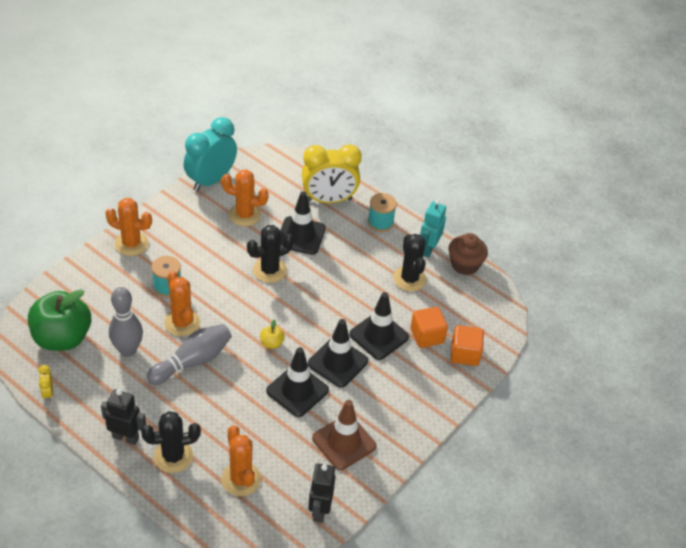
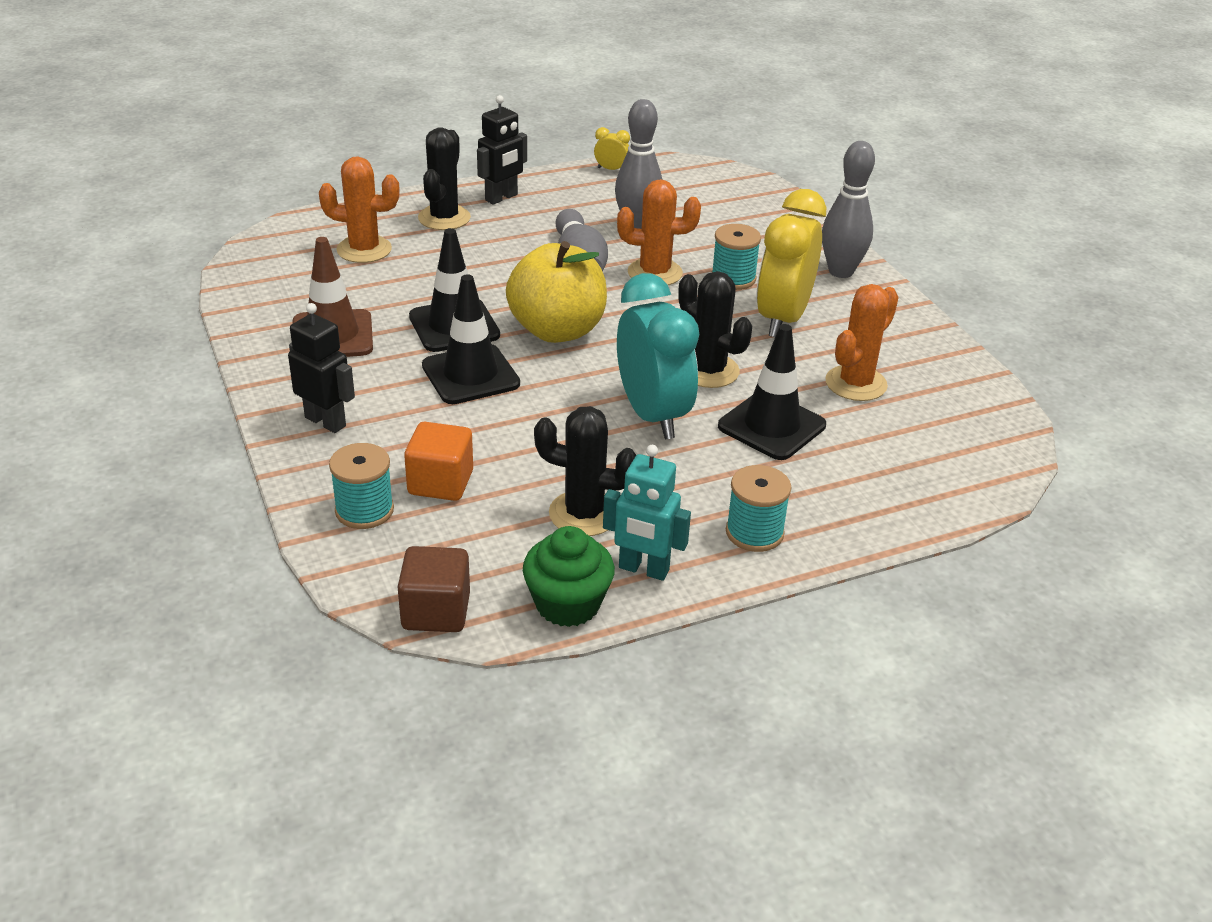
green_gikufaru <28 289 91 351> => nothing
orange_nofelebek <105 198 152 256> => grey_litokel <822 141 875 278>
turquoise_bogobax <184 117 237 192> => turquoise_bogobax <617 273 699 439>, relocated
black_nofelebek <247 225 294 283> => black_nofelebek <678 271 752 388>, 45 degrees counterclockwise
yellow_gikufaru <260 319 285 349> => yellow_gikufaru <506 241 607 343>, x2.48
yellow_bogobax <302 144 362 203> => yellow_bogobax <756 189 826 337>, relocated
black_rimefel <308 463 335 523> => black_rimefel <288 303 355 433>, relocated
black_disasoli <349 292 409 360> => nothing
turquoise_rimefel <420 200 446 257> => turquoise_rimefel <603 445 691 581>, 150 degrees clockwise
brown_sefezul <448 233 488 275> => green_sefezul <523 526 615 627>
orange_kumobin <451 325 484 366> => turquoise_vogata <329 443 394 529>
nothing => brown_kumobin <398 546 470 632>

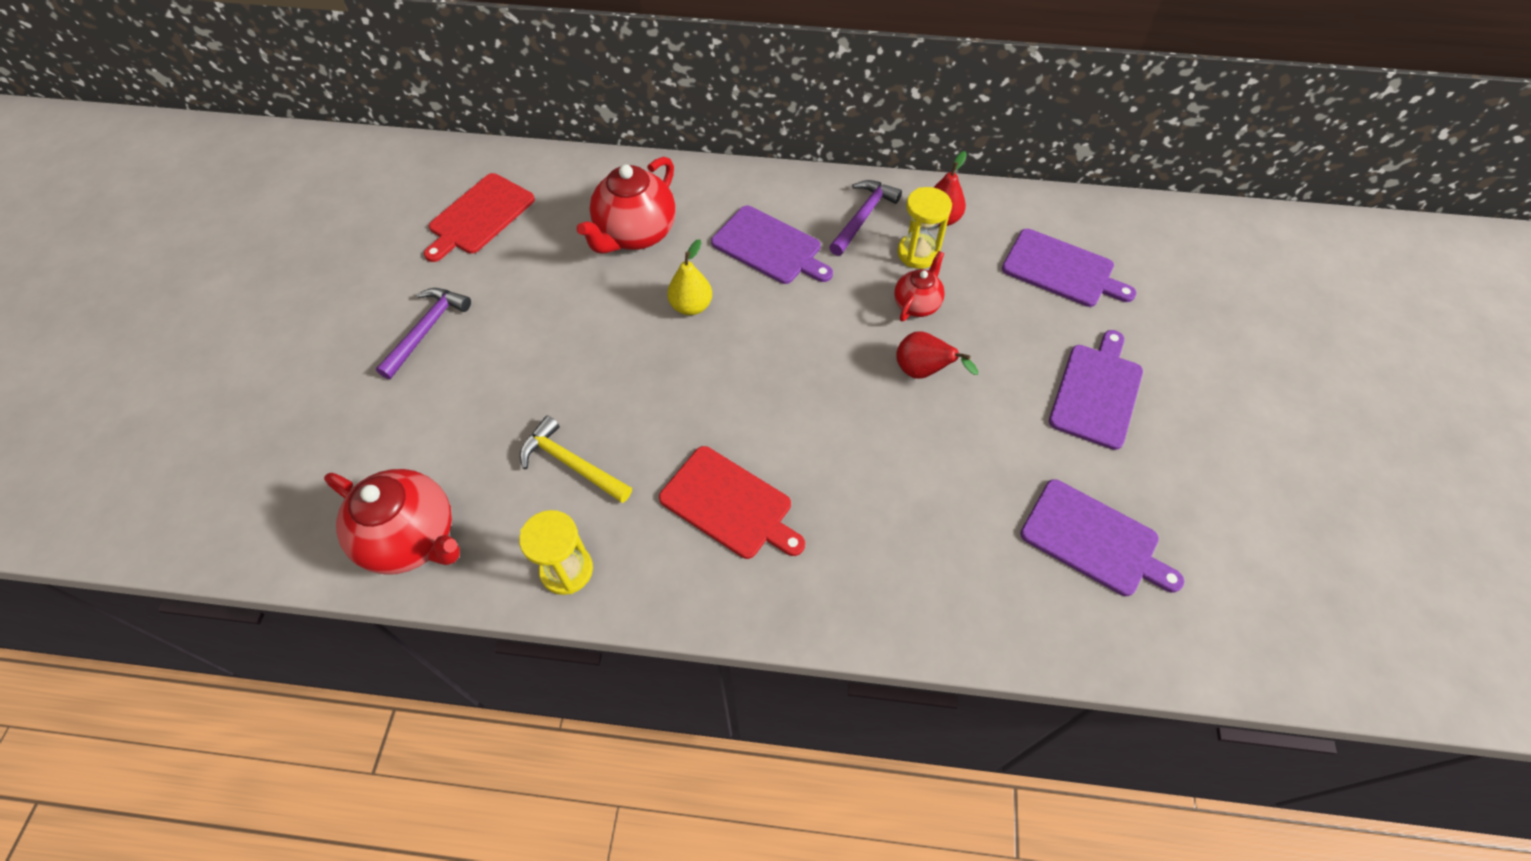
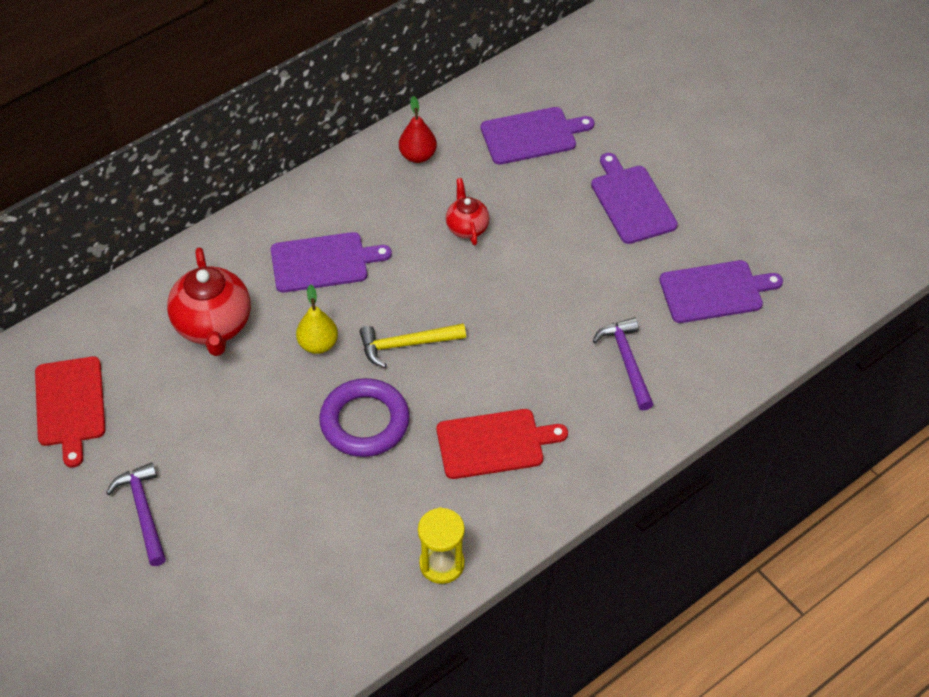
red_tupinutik <324 469 460 575> => nothing
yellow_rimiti <520 416 632 503> => yellow_rimiti <360 323 466 368>, relocated
purple_rimiti <829 180 902 256> => purple_rimiti <593 317 654 411>, relocated
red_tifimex <896 331 978 379> => nothing
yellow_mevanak <897 187 952 269> => nothing
nothing => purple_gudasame <319 378 410 457>

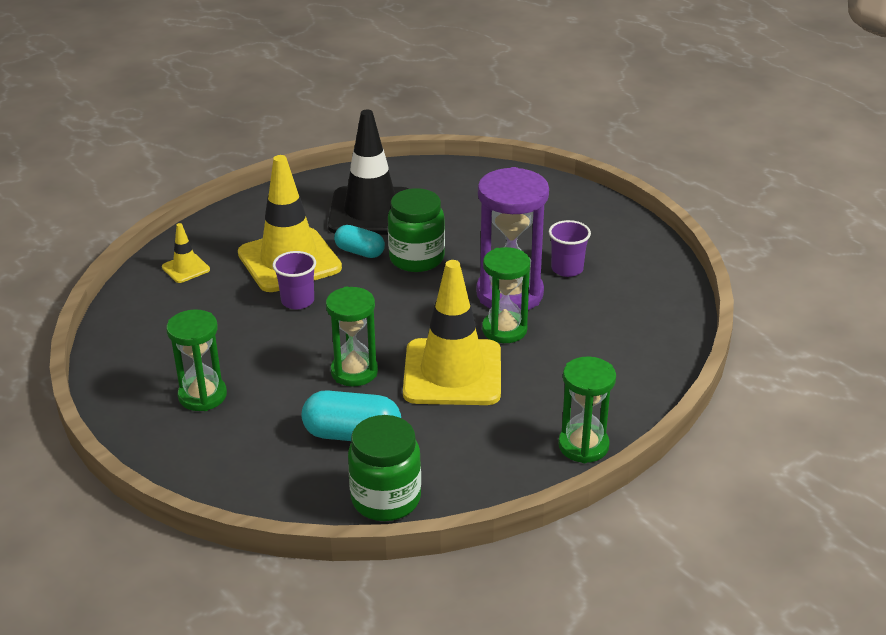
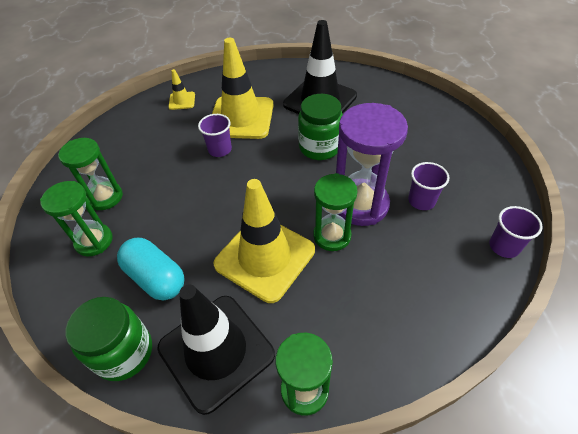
green_mevanak <326 286 378 386> => green_mevanak <40 181 113 256>, relocated
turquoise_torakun <334 225 385 258> => nothing
nothing => black_disasoli <157 284 275 415>
nothing => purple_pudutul <489 206 543 258>

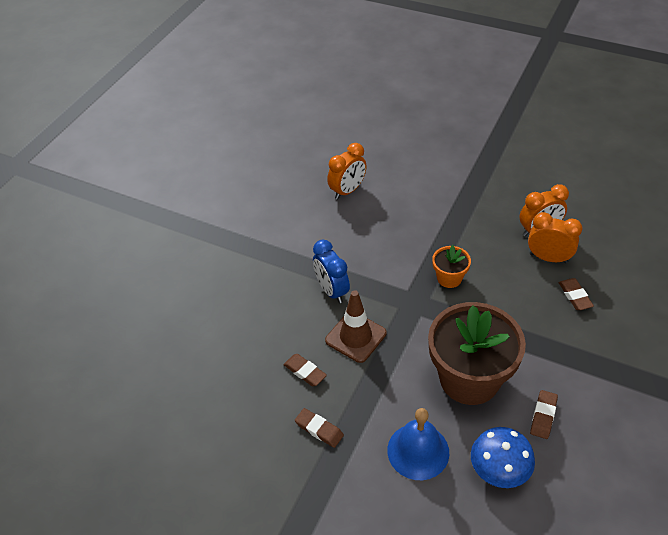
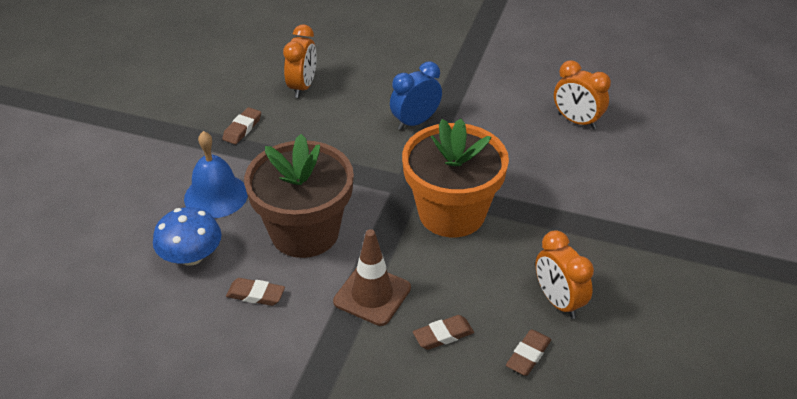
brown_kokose <283 354 327 386> => brown_kokose <506 329 551 376>, relocated
brown_disasoli <325 290 387 363> => brown_disasoli <333 229 411 326>, relocated
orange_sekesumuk <432 245 471 288> => orange_sekesumuk <402 118 509 237>, x2.16
orange_bogobax <528 212 582 263> => orange_bogobax <283 25 317 98>, relocated

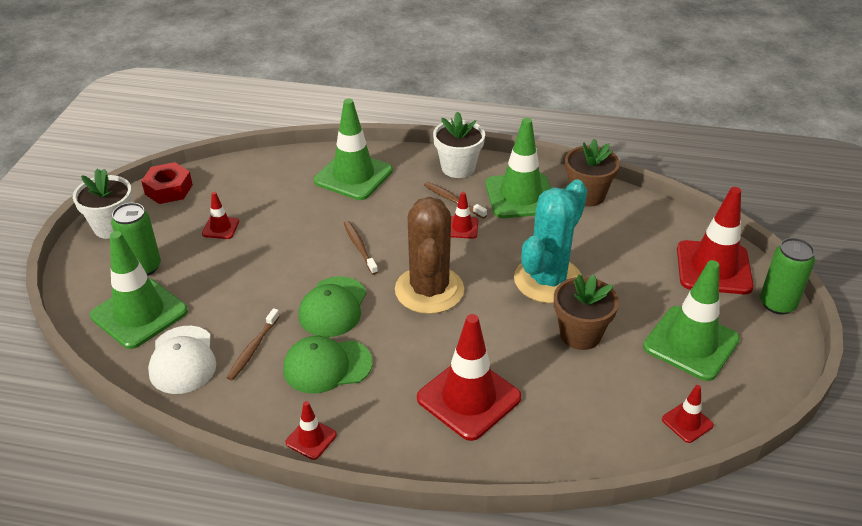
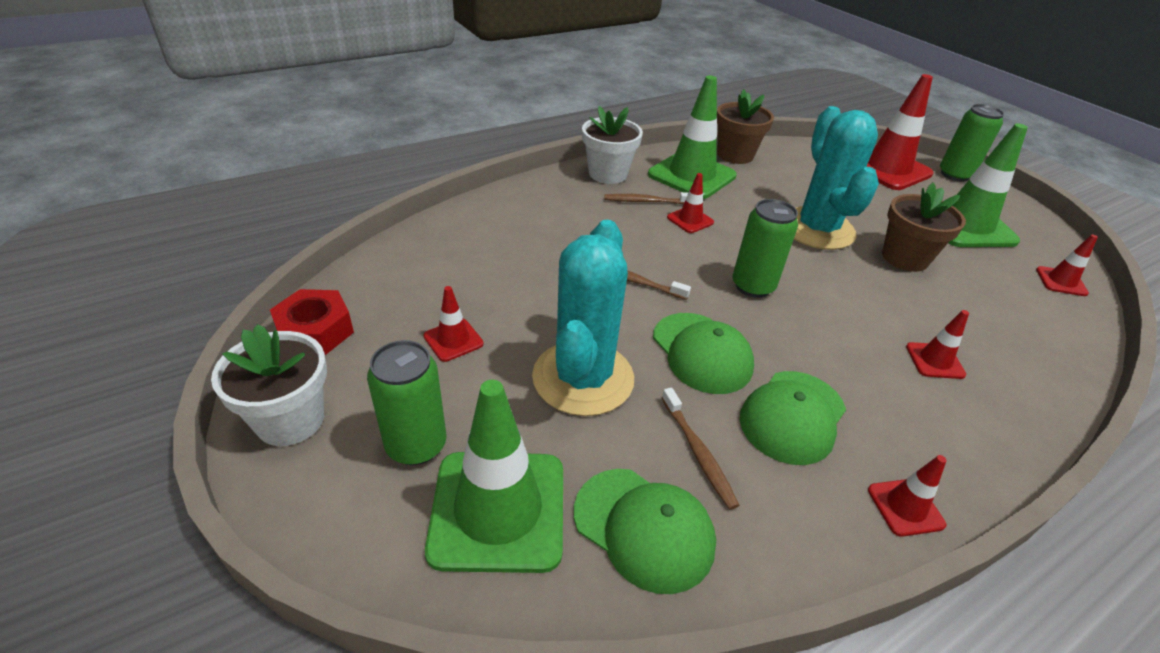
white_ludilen <148 326 216 394> => green_ludilen <574 469 716 594>
green_disasoli <314 98 393 200> => nothing
brown_nofelebek <395 197 464 314> => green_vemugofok <733 199 798 298>
red_disasoli <417 314 521 441> => red_disasoli <906 310 969 379>, x0.47
nothing => turquoise_nofelebek <532 220 634 416>

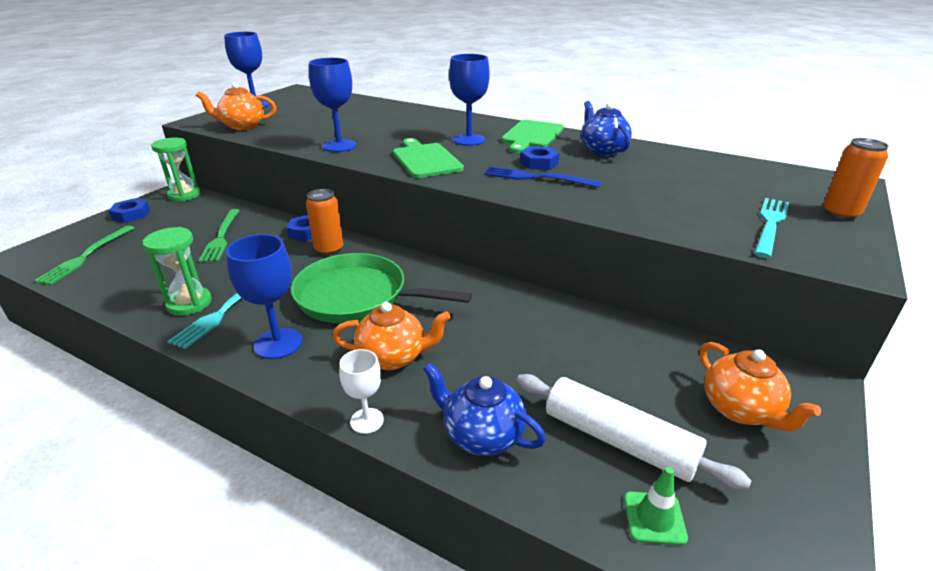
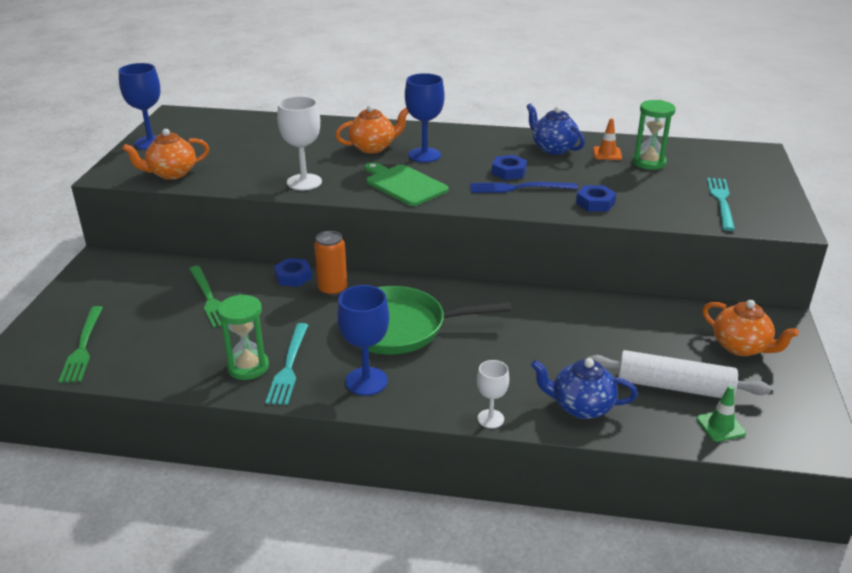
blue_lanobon <108 198 150 223> => blue_lanobon <576 185 617 212>, relocated
green_mevanak <151 138 200 201> => green_mevanak <632 100 676 170>, relocated
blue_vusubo <309 58 356 152> => white_vusubo <277 96 322 190>
orange_tupinutik <333 302 451 370> => orange_tupinutik <335 105 409 153>, relocated
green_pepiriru <501 120 564 153> => nothing
orange_vemugofok <823 138 889 220> => nothing
nothing => orange_disasoli <593 118 622 160>

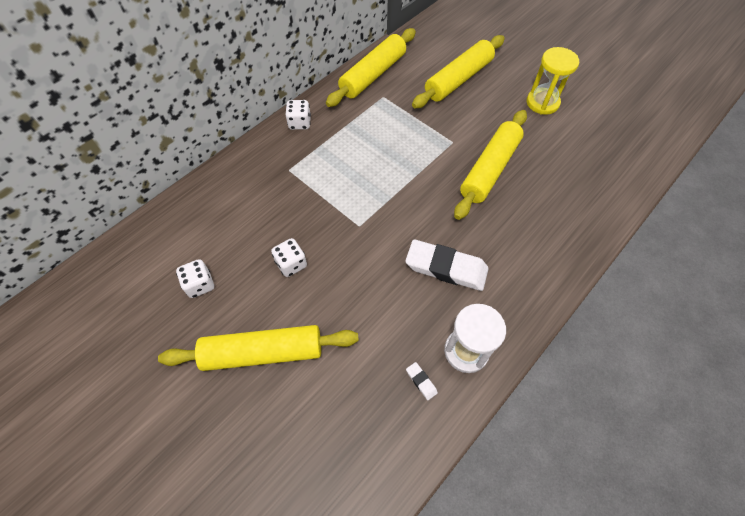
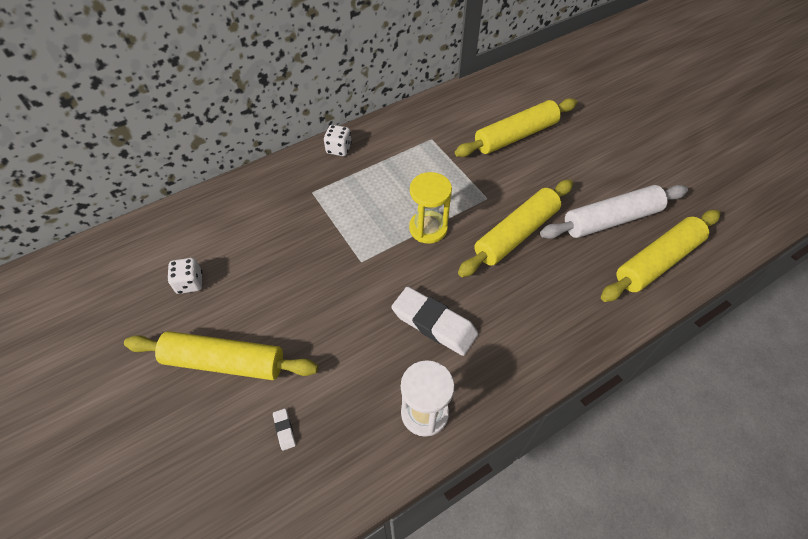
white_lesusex <271 238 307 277> => nothing
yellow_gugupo <326 28 416 107> => yellow_gugupo <601 210 720 302>, relocated
white_kokose <406 362 438 400> => white_kokose <273 408 296 451>, relocated
yellow_mevanak <527 47 579 115> => yellow_mevanak <409 172 452 244>, relocated
nothing => white_gugupo <540 185 688 239>

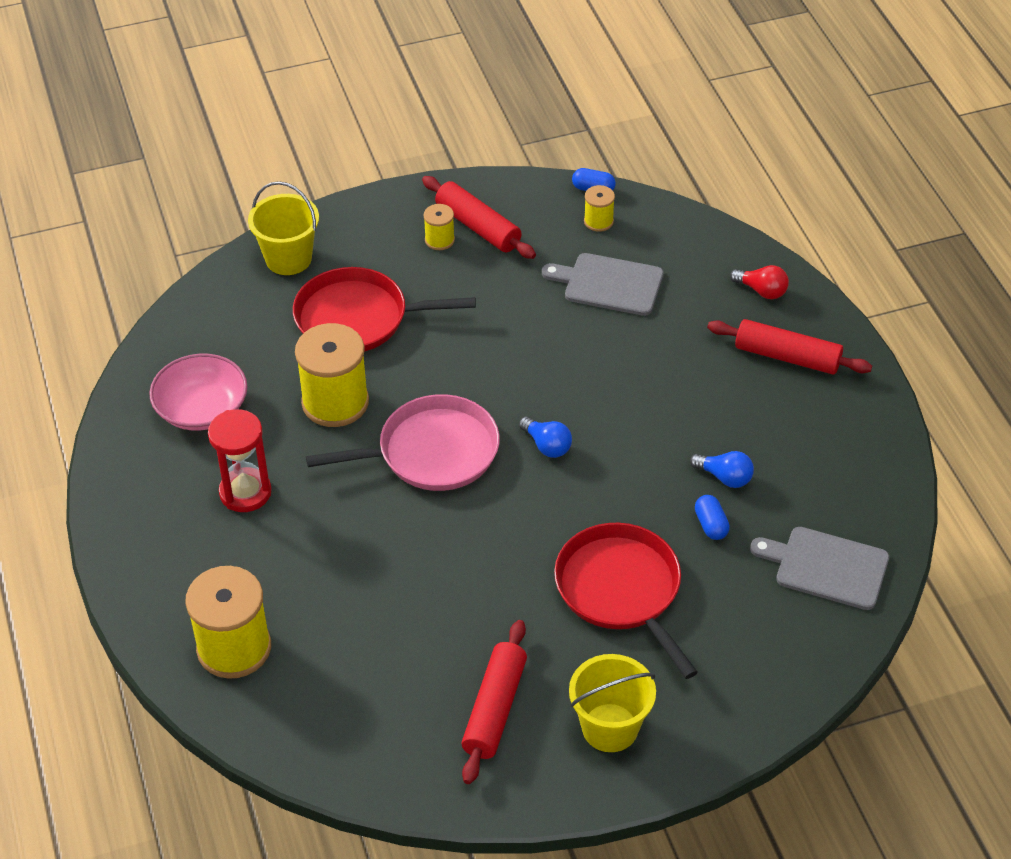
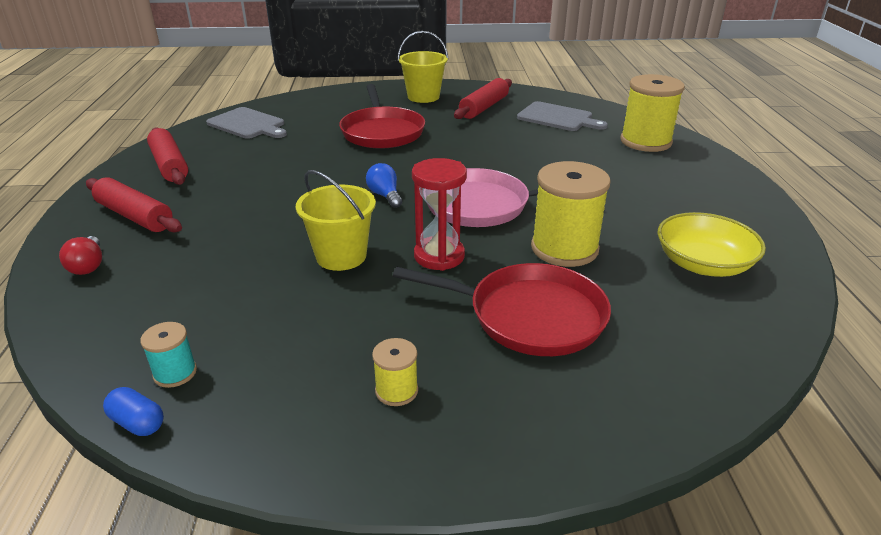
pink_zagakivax <149 354 248 431> => yellow_zagakivax <658 212 766 277>
red_mevanak <208 409 272 512> => red_mevanak <412 158 467 271>, relocated
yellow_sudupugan <248 181 319 275> => yellow_sudupugan <296 170 376 271>, relocated
red_gugupo <422 176 536 259> => red_gugupo <147 128 188 185>, relocated
grey_pepiriru <542 253 664 316> => grey_pepiriru <517 101 608 131>, relocated
yellow_vogata <584 185 615 232> => turquoise_vogata <140 322 197 388>
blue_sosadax <690 451 754 488> => nothing
blue_torakun <695 495 730 540> => nothing
red_sosadax <730 265 789 299> => red_sosadax <59 236 102 275>, 150 degrees counterclockwise

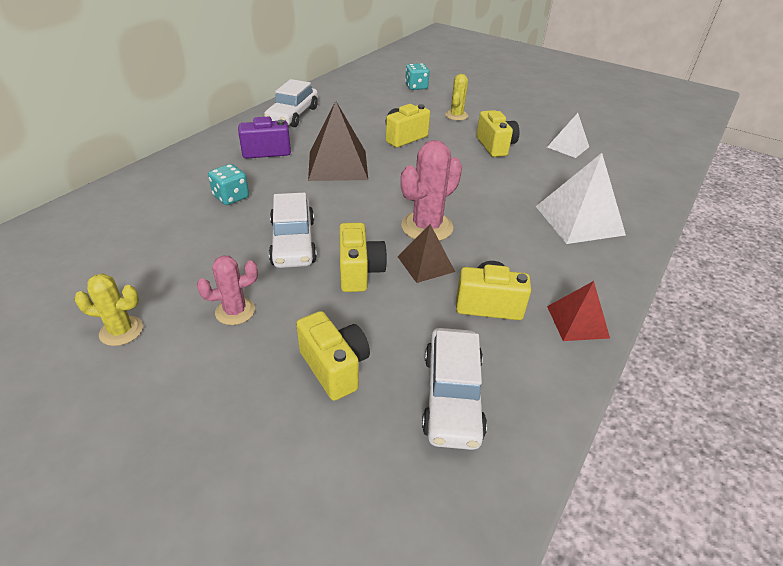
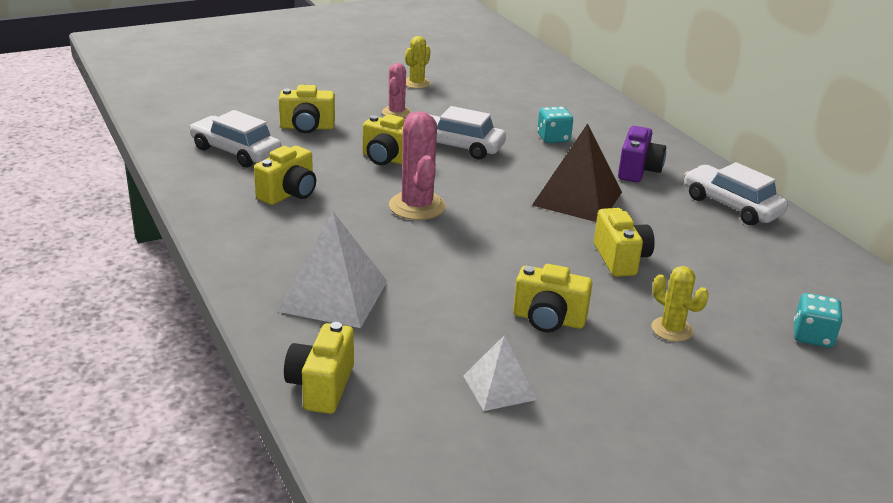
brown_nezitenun <398 224 455 283> => nothing
red_nezitenun <547 281 610 341> => nothing
nothing => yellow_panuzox <284 322 354 414>

